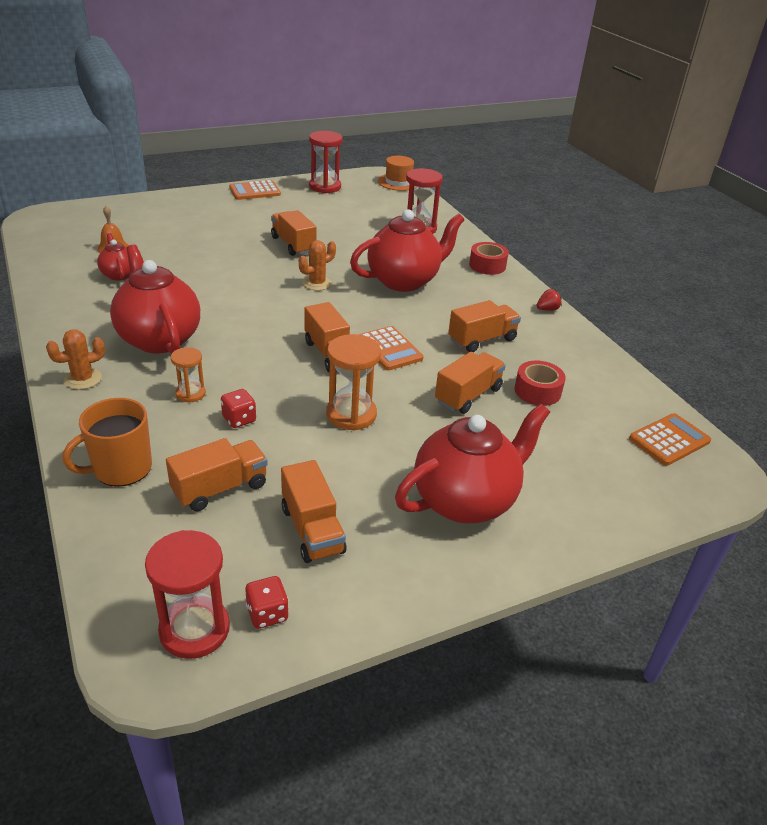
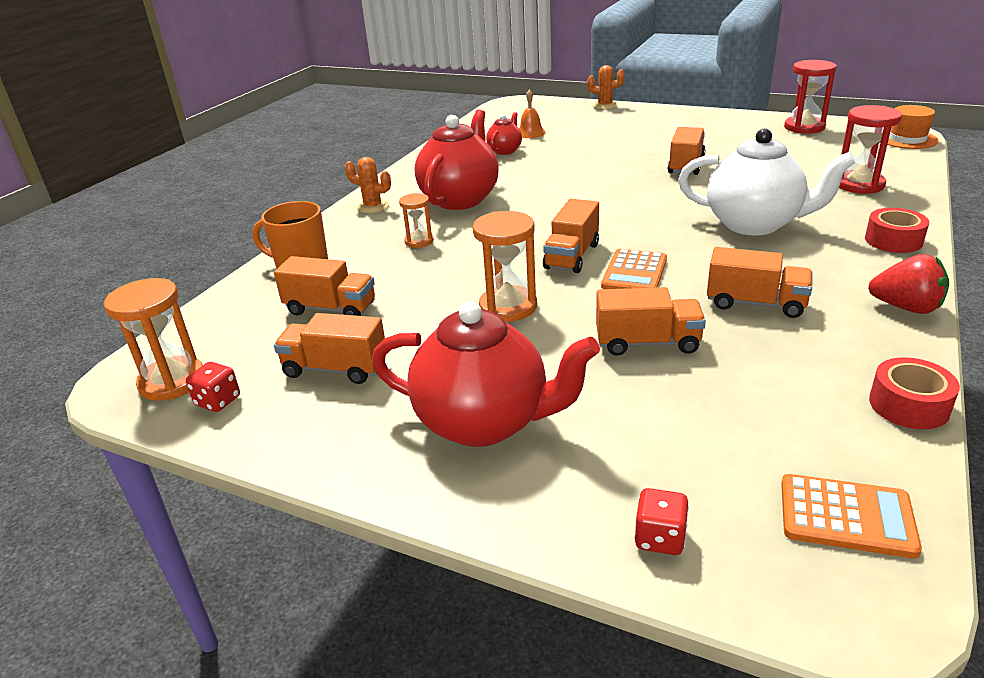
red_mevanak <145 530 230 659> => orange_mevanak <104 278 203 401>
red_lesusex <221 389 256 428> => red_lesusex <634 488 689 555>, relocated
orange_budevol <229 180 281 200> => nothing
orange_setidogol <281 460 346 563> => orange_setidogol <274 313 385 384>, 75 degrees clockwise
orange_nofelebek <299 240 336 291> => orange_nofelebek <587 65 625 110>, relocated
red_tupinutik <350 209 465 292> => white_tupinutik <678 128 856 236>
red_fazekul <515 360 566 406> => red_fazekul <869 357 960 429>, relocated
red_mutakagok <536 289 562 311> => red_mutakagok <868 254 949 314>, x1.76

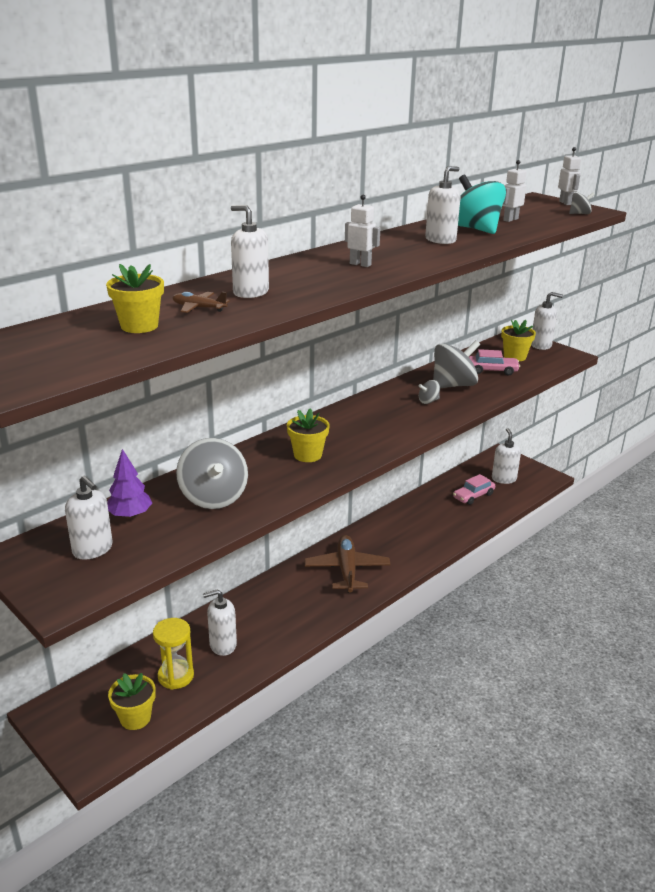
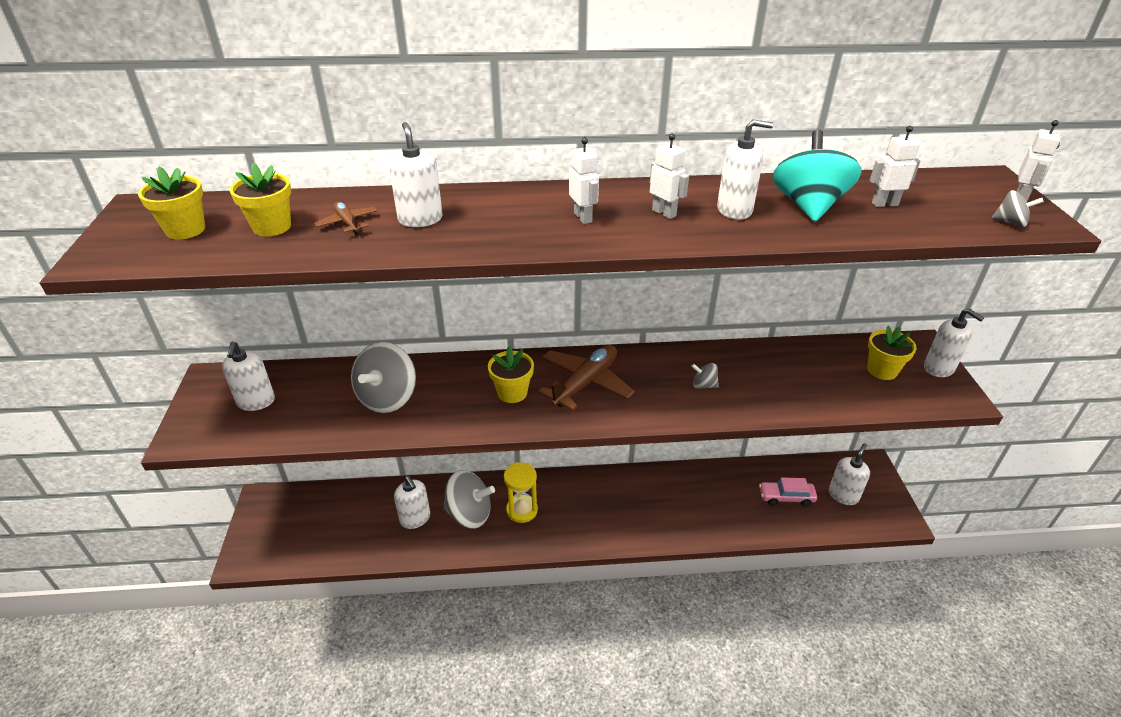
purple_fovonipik <107 449 152 519> => nothing
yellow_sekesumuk <108 673 156 730> => yellow_sekesumuk <138 166 205 240>, relocated
yellow_mevanak <153 618 194 690> => yellow_mevanak <504 462 538 523>, relocated
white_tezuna <203 589 237 656> => white_tezuna <394 476 430 529>, 150 degrees counterclockwise
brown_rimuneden <305 535 390 593> => brown_rimuneden <538 345 635 410>, relocated
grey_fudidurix <433 340 480 388> => grey_fudidurix <443 470 495 529>, relocated
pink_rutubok <469 349 520 376> => nothing
nothing => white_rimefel <650 134 689 219>

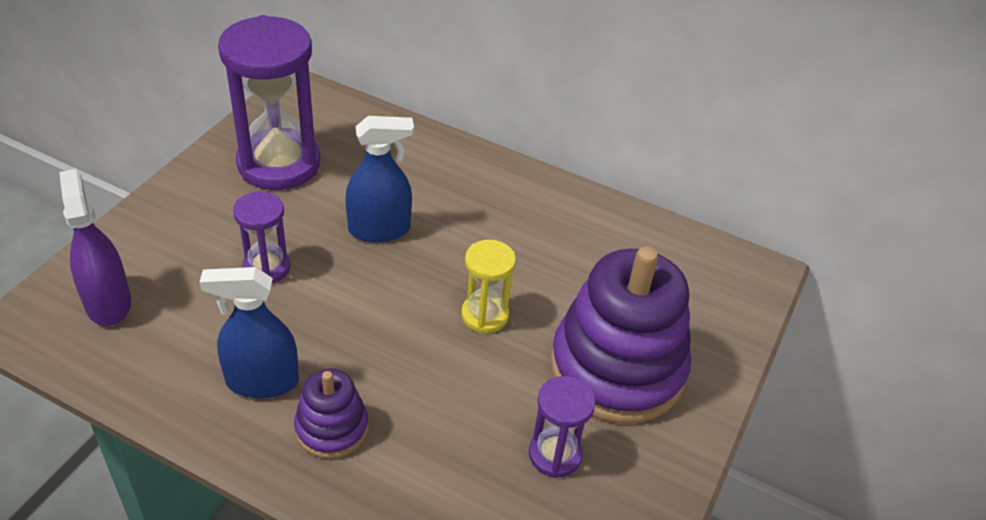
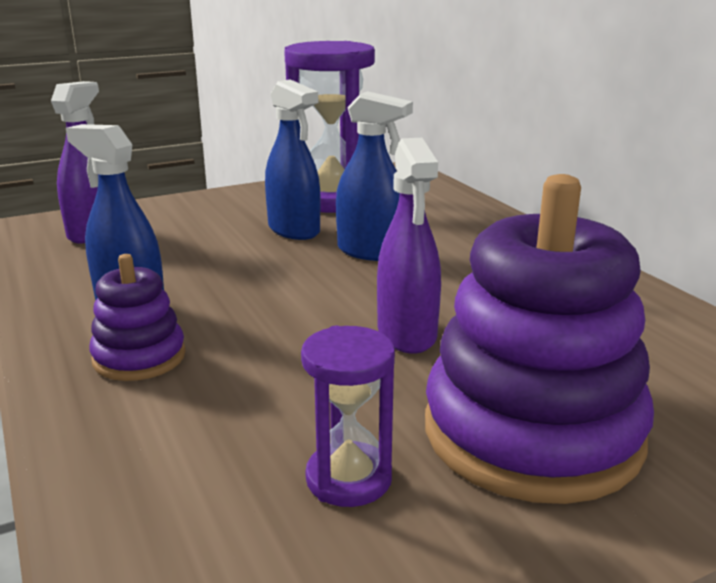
purple_mevanak <233 192 291 283> => nothing
yellow_mevanak <461 240 516 333> => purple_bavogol <377 138 441 354>
nothing => blue_bavogol <265 79 321 240>

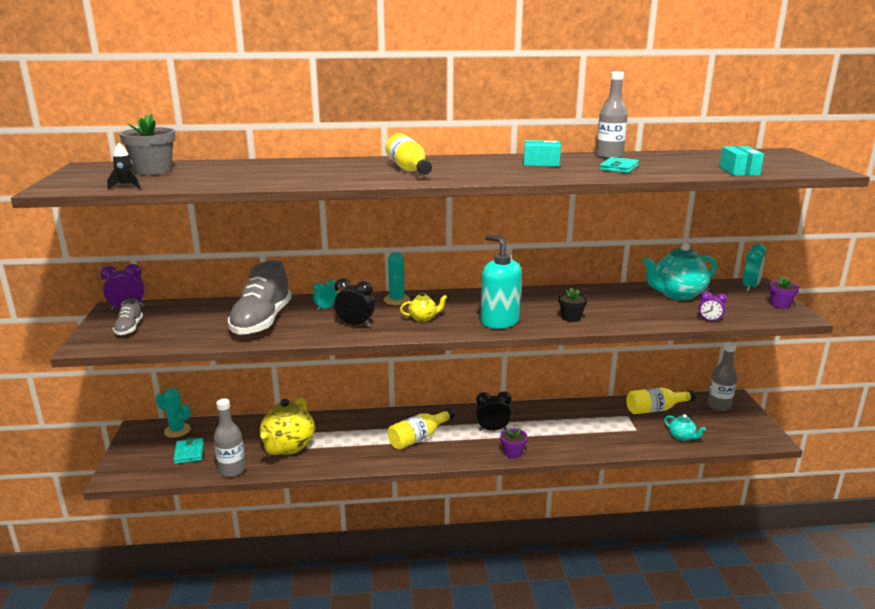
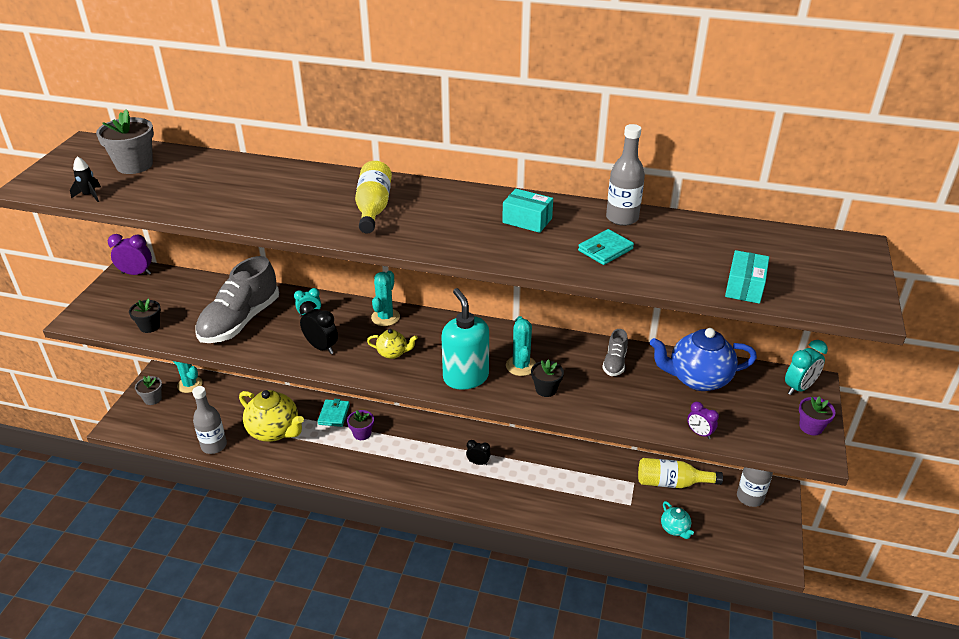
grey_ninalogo <113 298 143 335> => grey_ninalogo <602 329 628 376>, relocated
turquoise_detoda <173 438 204 464> => turquoise_detoda <318 399 350 427>, relocated
yellow_tupinutik <260 398 315 455> => yellow_tupinutik <239 390 304 442>, 90 degrees counterclockwise
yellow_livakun <388 408 455 450> => nothing
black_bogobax <476 391 511 431> => black_bogobax <466 440 491 465>, x0.64
purple_sekesumuk <500 428 528 459> => purple_sekesumuk <347 410 374 440>, relocated
turquoise_tupinutik <643 243 717 300> => blue_tupinutik <650 328 757 391>
nothing => black_sekesumuk <129 298 161 333>
nothing => grey_sekesumuk <135 376 162 405>
nothing => turquoise_nofelebek <506 316 536 376>

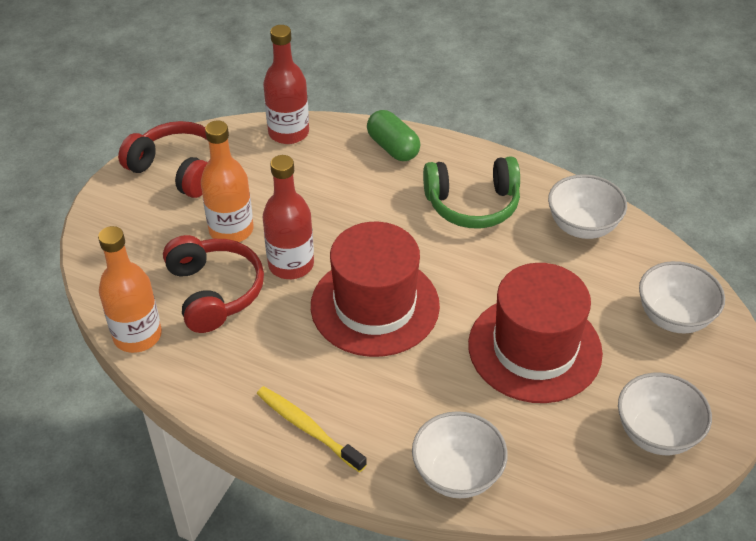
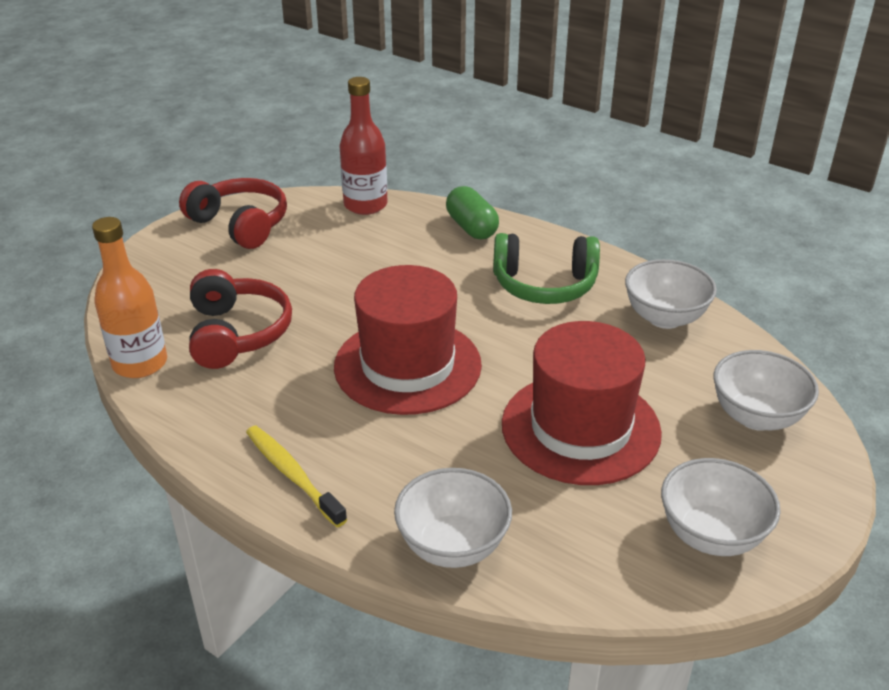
orange_livakun <201 121 253 242> => nothing
red_livakun <263 155 314 279> => nothing

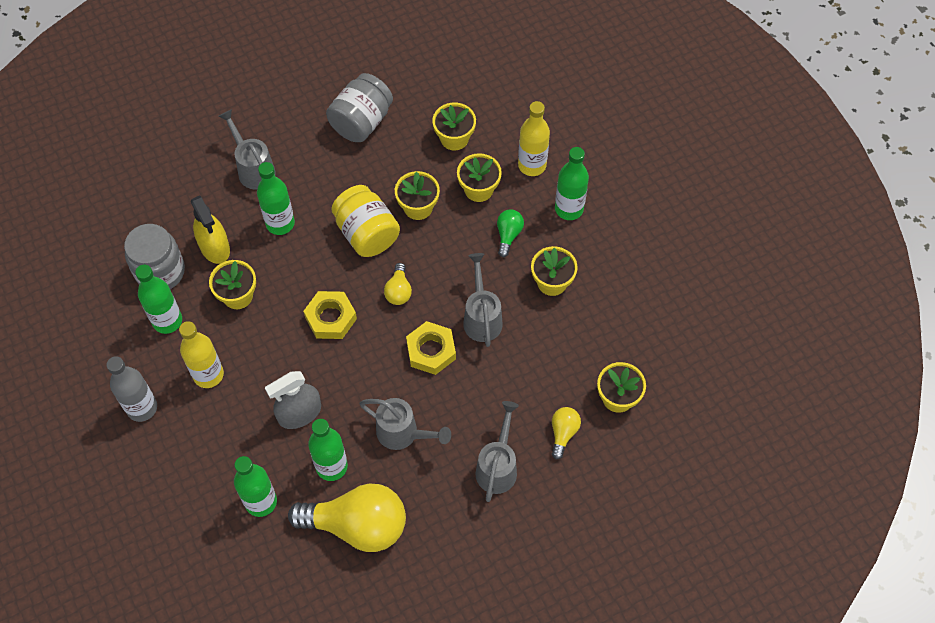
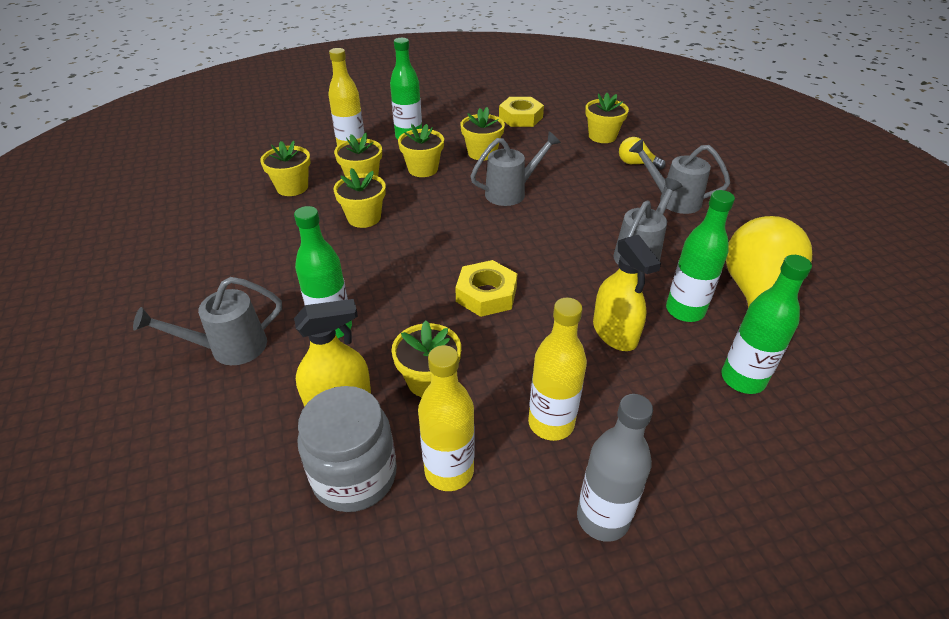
green_livakun <135 265 182 334> => yellow_livakun <418 345 475 491>
grey_bavogol <265 371 321 429> => yellow_bavogol <593 235 661 351>
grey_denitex <326 73 393 142> => nothing
yellow_denitex <331 185 400 257> => nothing
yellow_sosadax <384 263 412 305> => nothing
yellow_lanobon <406 321 456 375> => yellow_lanobon <499 97 544 127>, relocated
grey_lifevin <463 253 503 347> => grey_lifevin <471 131 561 206>, 150 degrees clockwise
green_sosadax <497 209 524 257> => yellow_sekesumuk <398 124 444 177>

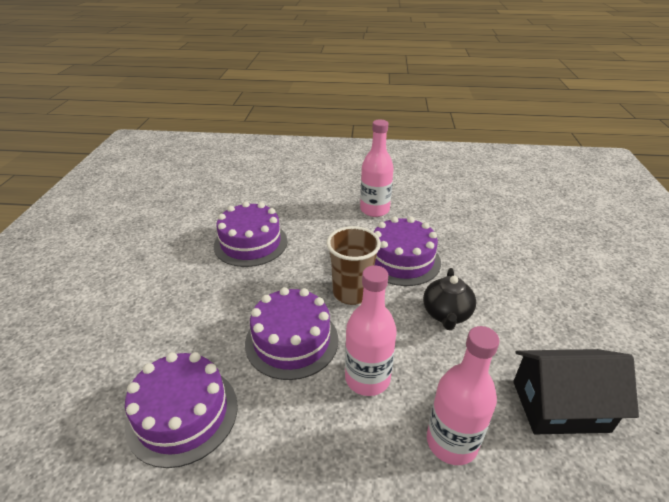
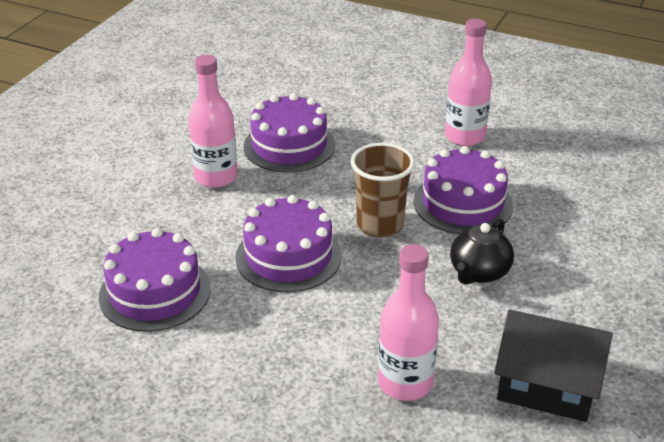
pink_livakun <345 265 397 396> => pink_livakun <188 55 238 188>, relocated

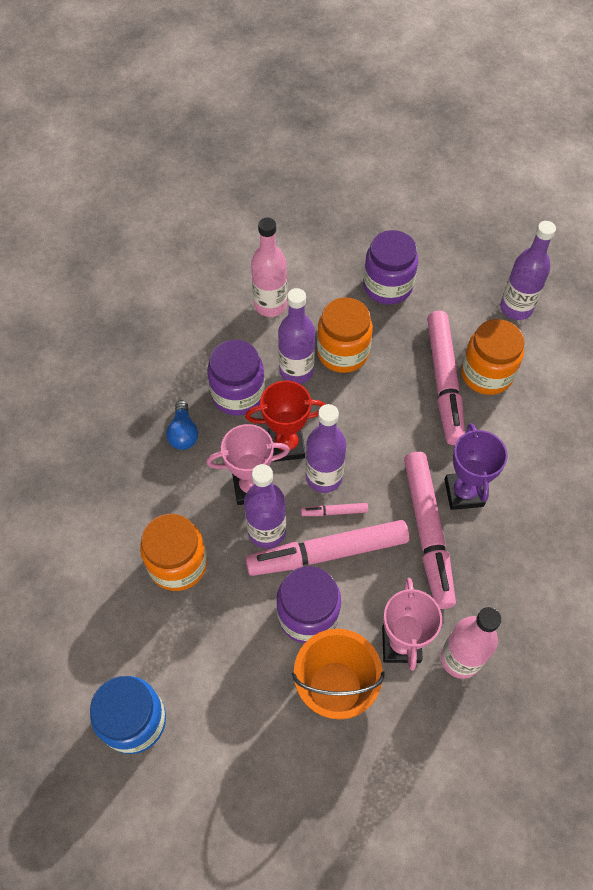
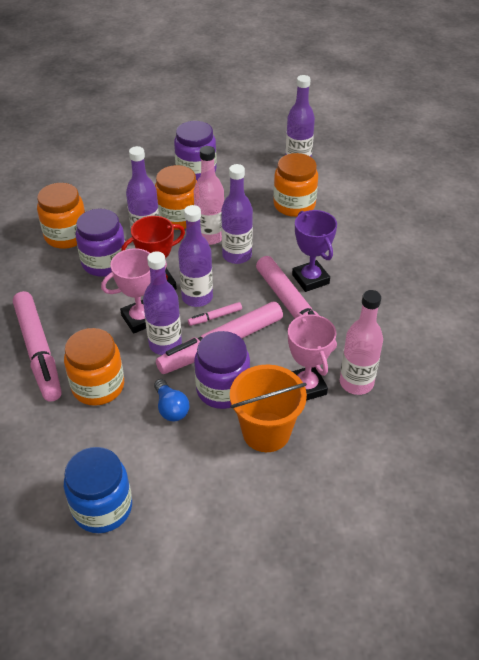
blue_sosadax <166 400 198 450> => blue_sosadax <154 379 189 421>, relocated
pink_livakun <251 217 287 317> => pink_livakun <194 146 224 245>, relocated
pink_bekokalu <427 311 465 445> => pink_bekokalu <13 291 62 402>, relocated
nothing => orange_denitex <37 183 85 249>
nothing => purple_livakun <221 164 253 264>

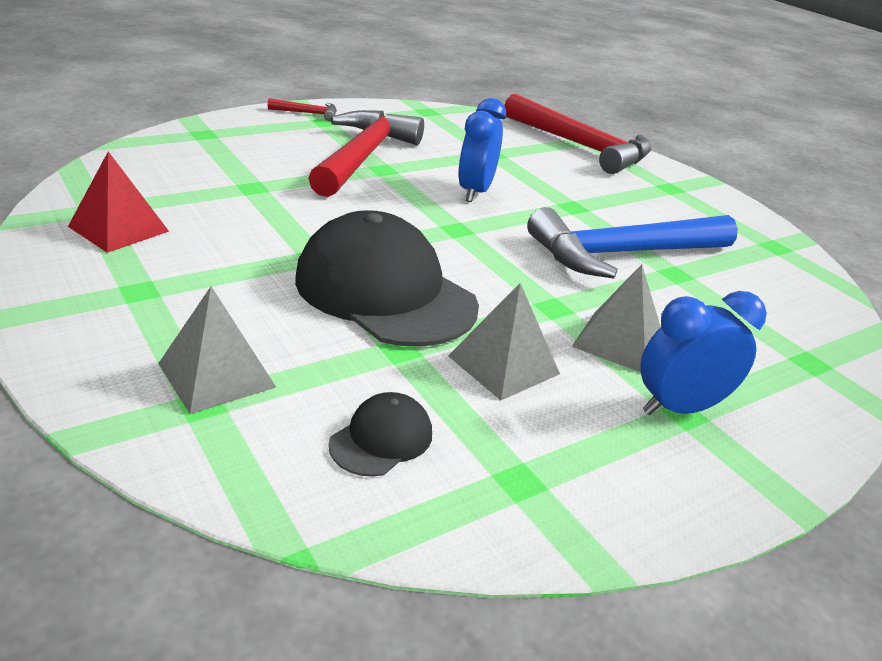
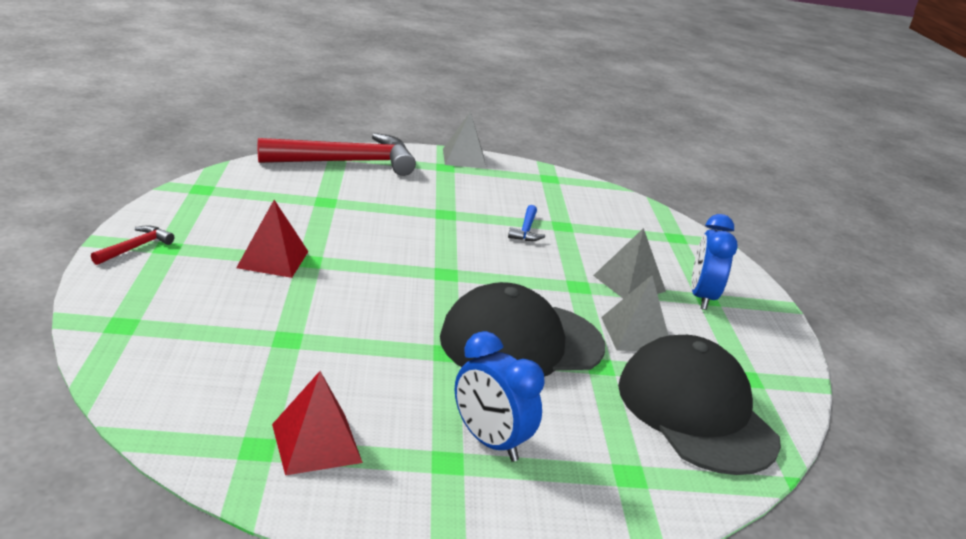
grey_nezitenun <158 286 276 414> => grey_nezitenun <443 111 487 169>, relocated
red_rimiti <308 110 424 197> => red_nezitenun <236 200 309 278>
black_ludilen <329 392 432 477> => black_ludilen <618 335 781 475>, x2.28
blue_bogobax <458 98 506 202> => blue_bogobax <455 331 545 462>, relocated
blue_rimiti <527 207 738 279> => blue_rimiti <508 205 545 241>, x0.42

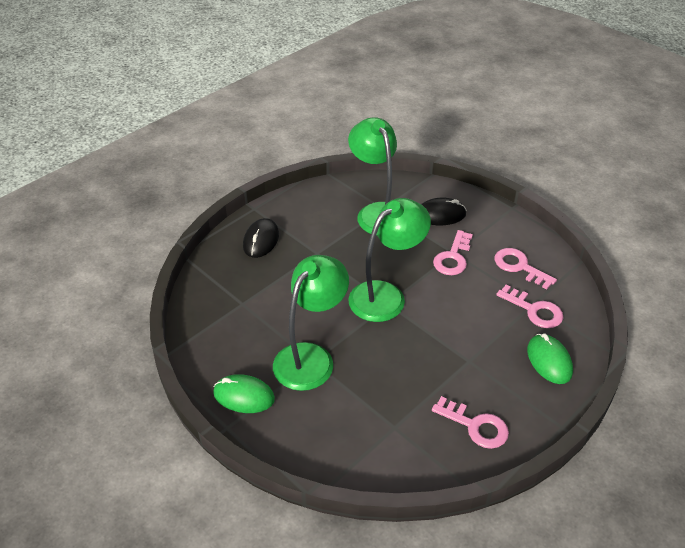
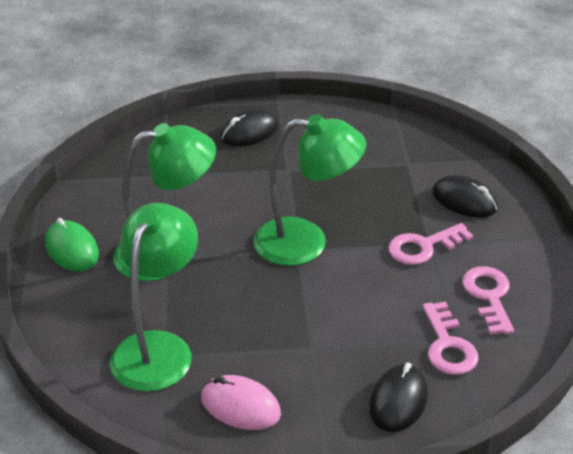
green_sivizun <348 117 397 236> => green_sivizun <110 203 198 392>, relocated
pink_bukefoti <432 396 509 449> => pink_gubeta <201 375 281 430>
green_gubeta <527 333 573 384> => black_gubeta <369 363 428 432>

